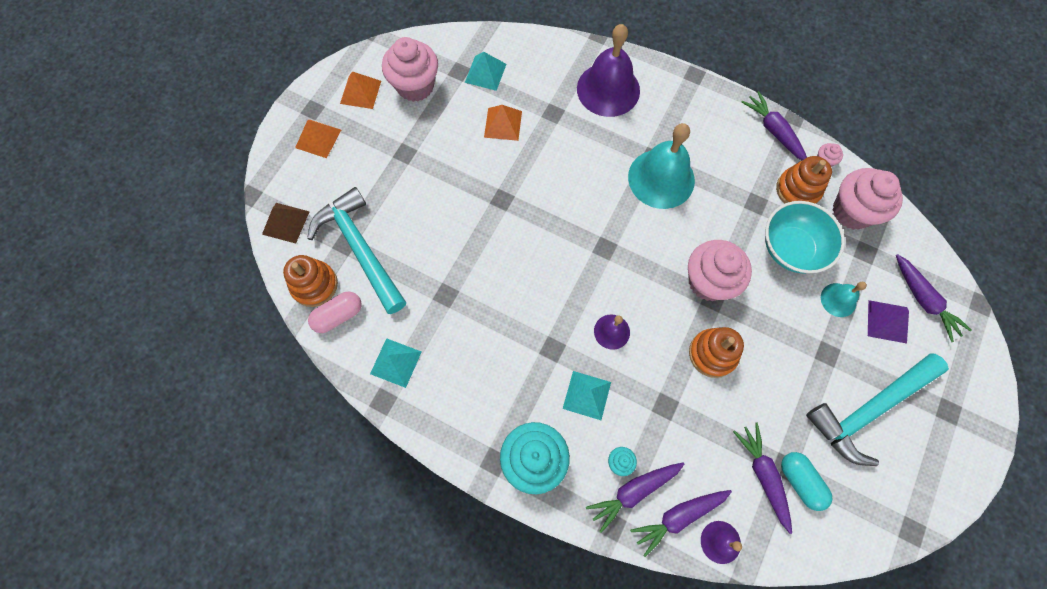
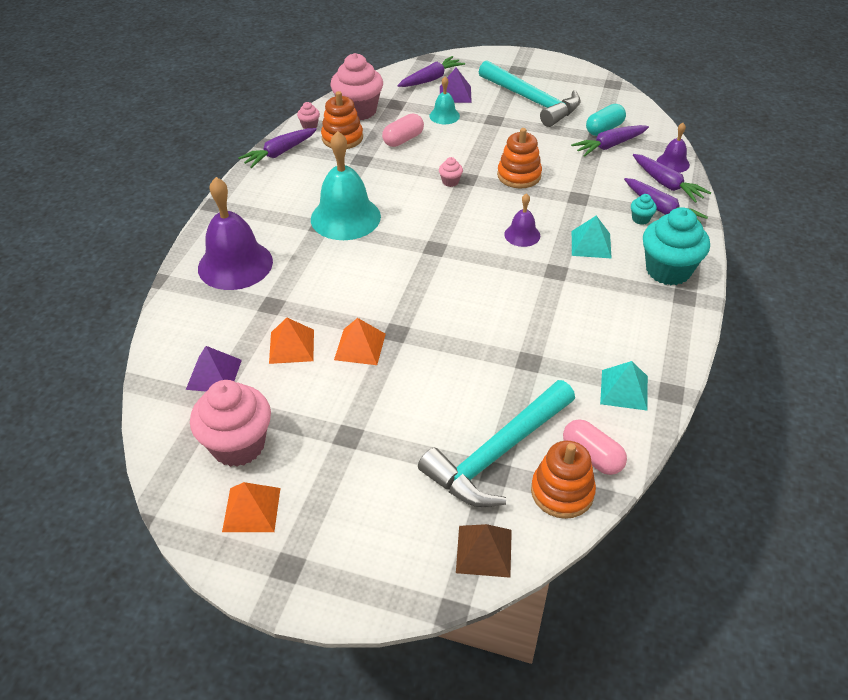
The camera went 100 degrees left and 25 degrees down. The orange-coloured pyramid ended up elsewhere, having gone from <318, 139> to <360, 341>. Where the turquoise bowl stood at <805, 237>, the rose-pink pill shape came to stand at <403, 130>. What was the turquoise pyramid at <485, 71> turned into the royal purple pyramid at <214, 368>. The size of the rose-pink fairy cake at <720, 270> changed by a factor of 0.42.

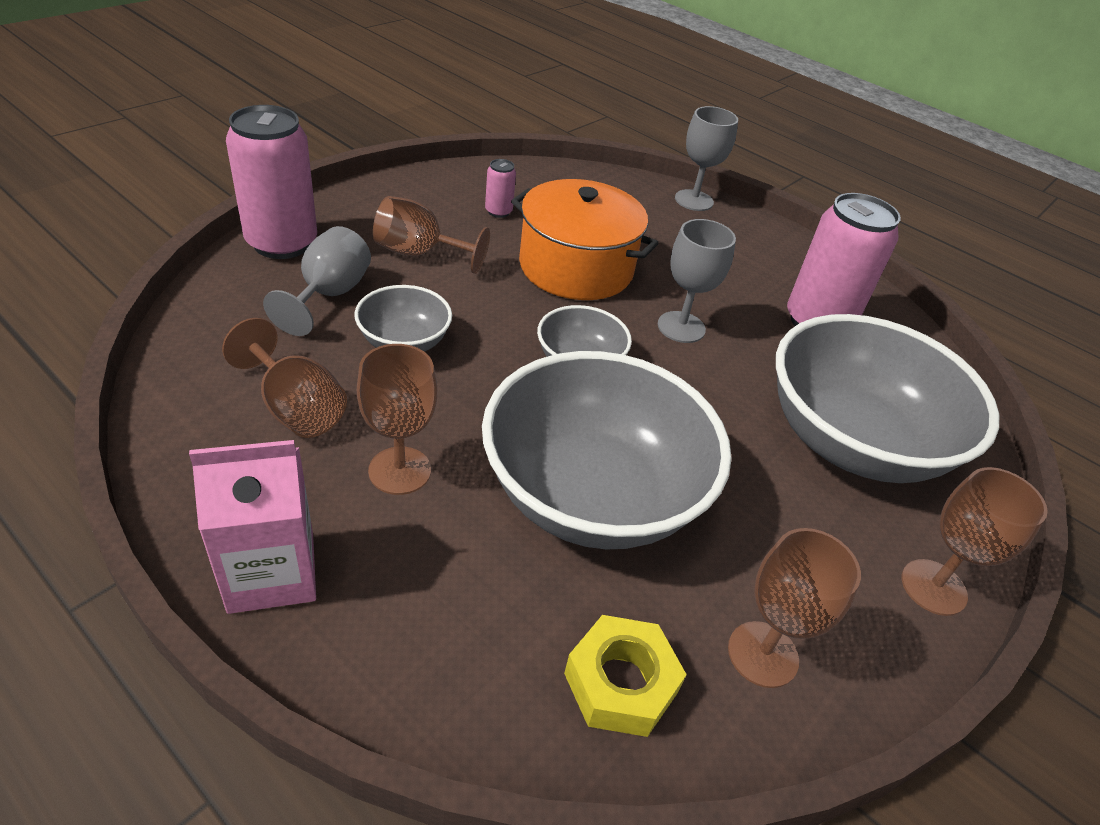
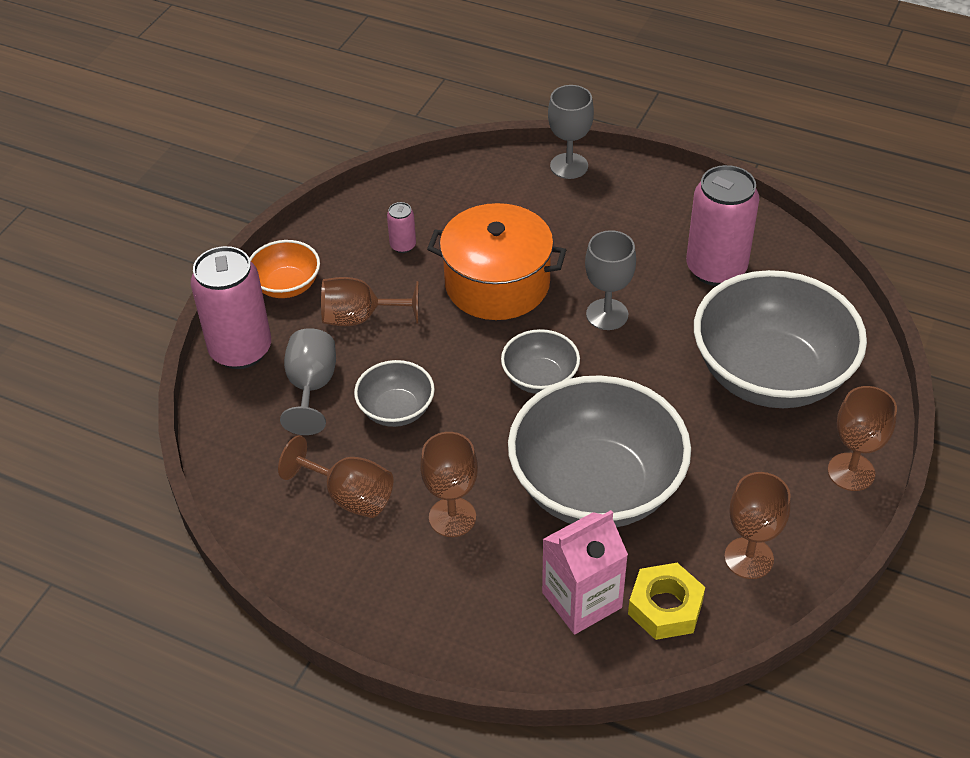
The camera went 10 degrees left and 5 degrees up. The second view gained the orange-coloured bowl at <284, 269>. The rose-pink carton ended up elsewhere, having gone from <252, 527> to <585, 572>.

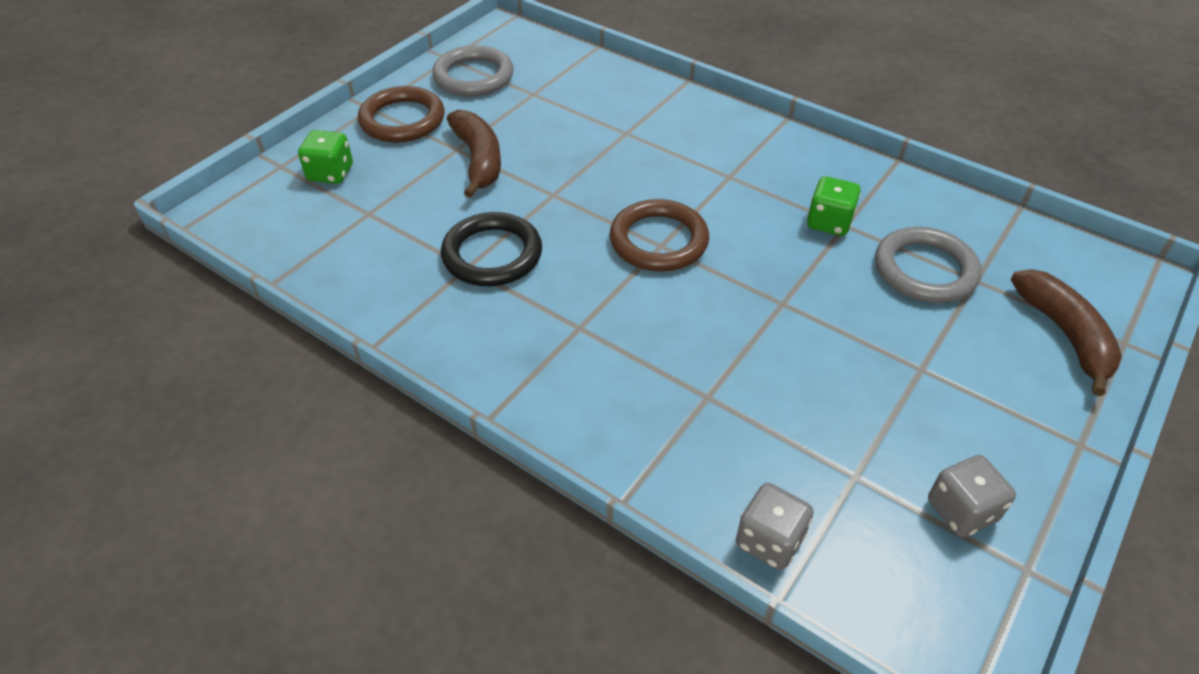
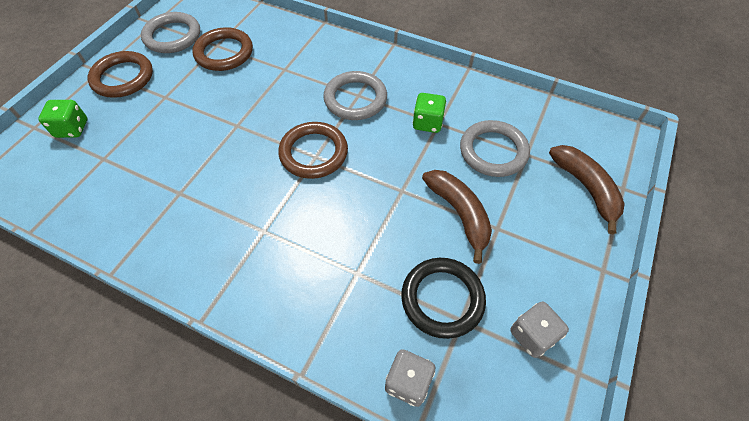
The camera went 10 degrees left and 10 degrees up. The second view gained the dark brown torus at <222, 49>. The second view gained the grey torus at <355, 95>. The jet-black torus ended up elsewhere, having gone from <491, 249> to <443, 298>. The dark brown banana fruit ended up elsewhere, having gone from <474, 154> to <457, 217>.

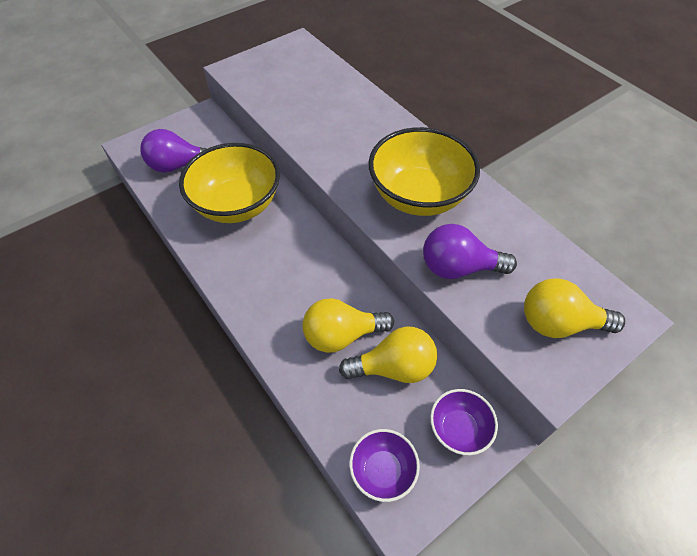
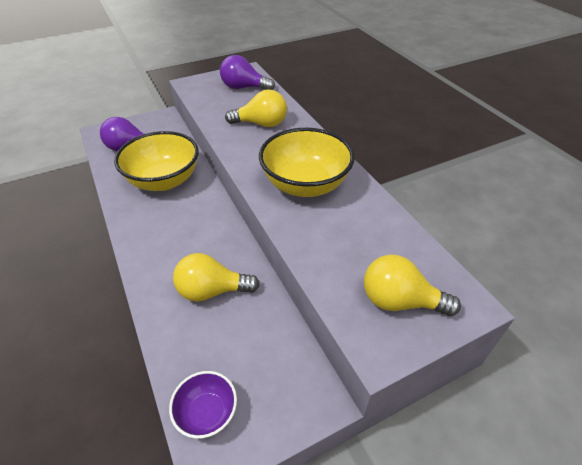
The camera went 10 degrees right and 10 degrees down. The second view lost the royal purple bowl at <464, 422>. The golden lightbulb ended up elsewhere, having gone from <388, 354> to <256, 108>. The royal purple lightbulb ended up elsewhere, having gone from <470, 251> to <247, 72>.

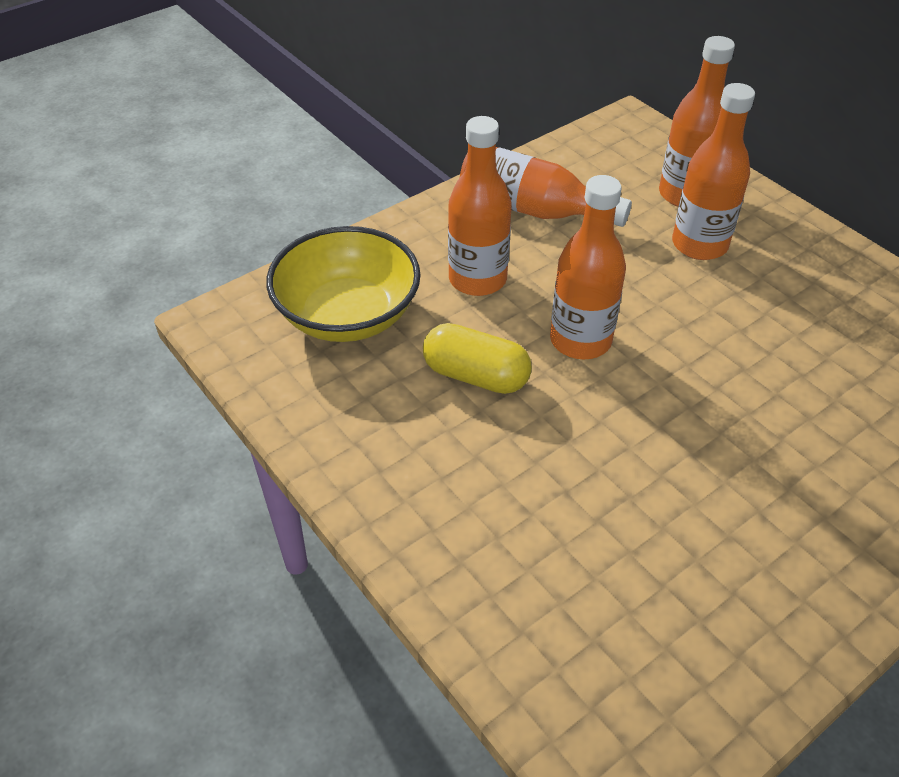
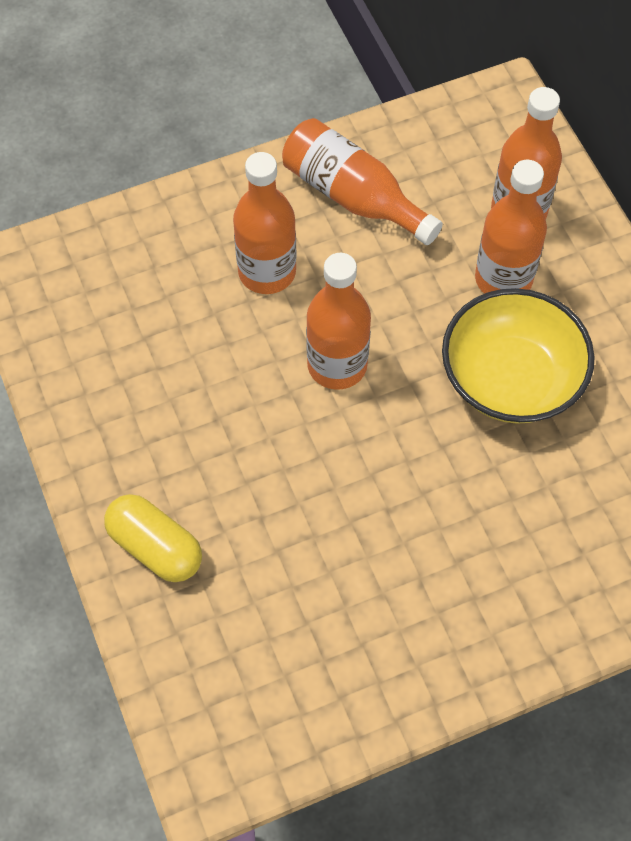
The camera went 15 degrees right and 15 degrees up. The golden bowl ended up elsewhere, having gone from <343, 284> to <518, 356>. The golden pill shape ended up elsewhere, having gone from <477, 358> to <153, 538>.

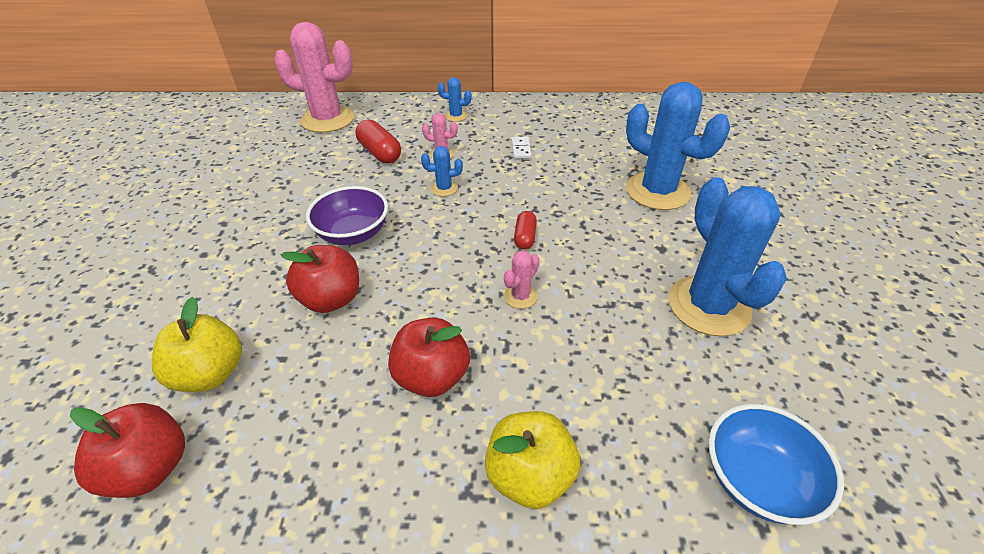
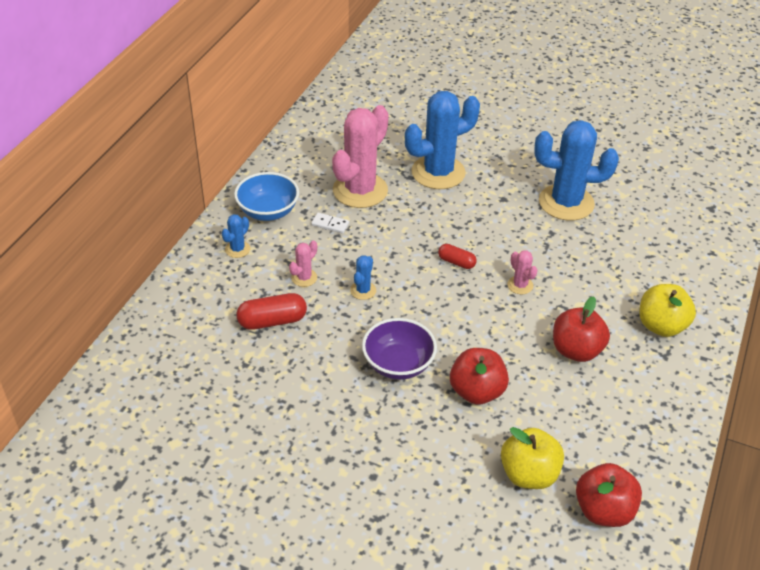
The camera went 70 degrees left and 0 degrees up. The rose-pink prickly plant ended up elsewhere, having gone from <314, 77> to <360, 156>. The blue bowl ended up elsewhere, having gone from <776, 464> to <266, 196>.

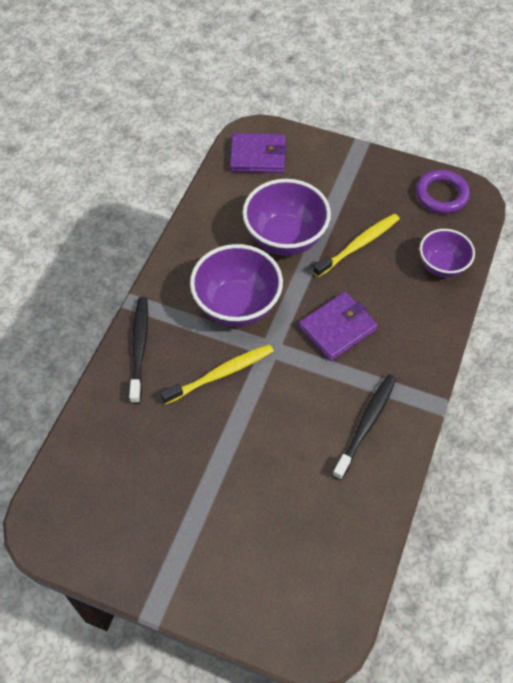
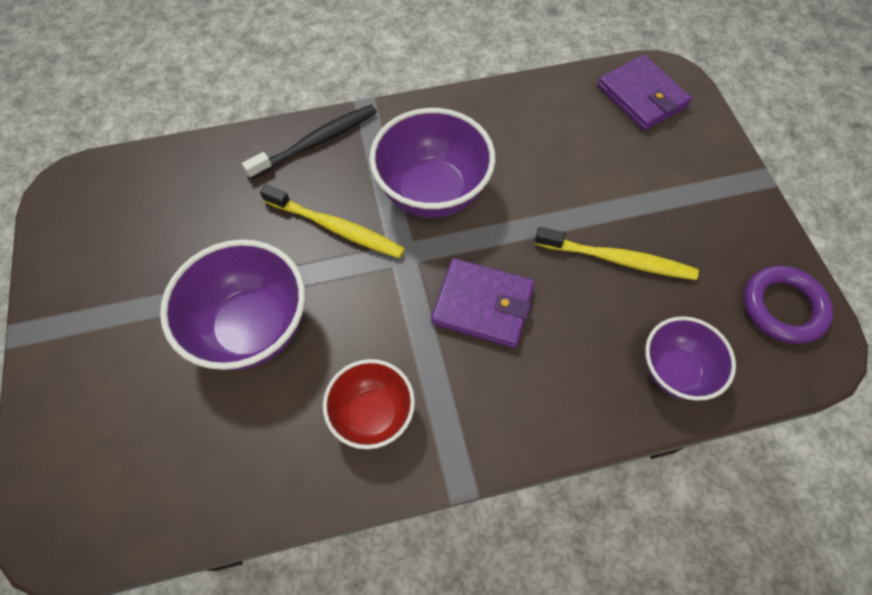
The camera went 55 degrees right and 5 degrees up. The royal purple bowl ended up elsewhere, having gone from <286, 217> to <232, 304>. Where the jet-black toothbrush stood at <364, 427>, the crimson bowl came to stand at <369, 404>.

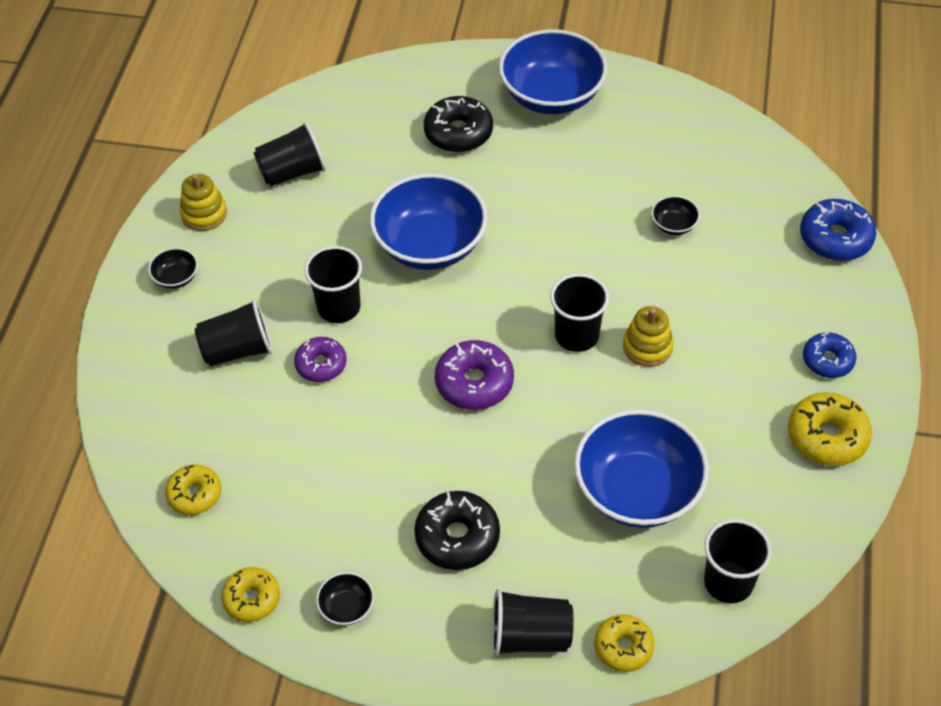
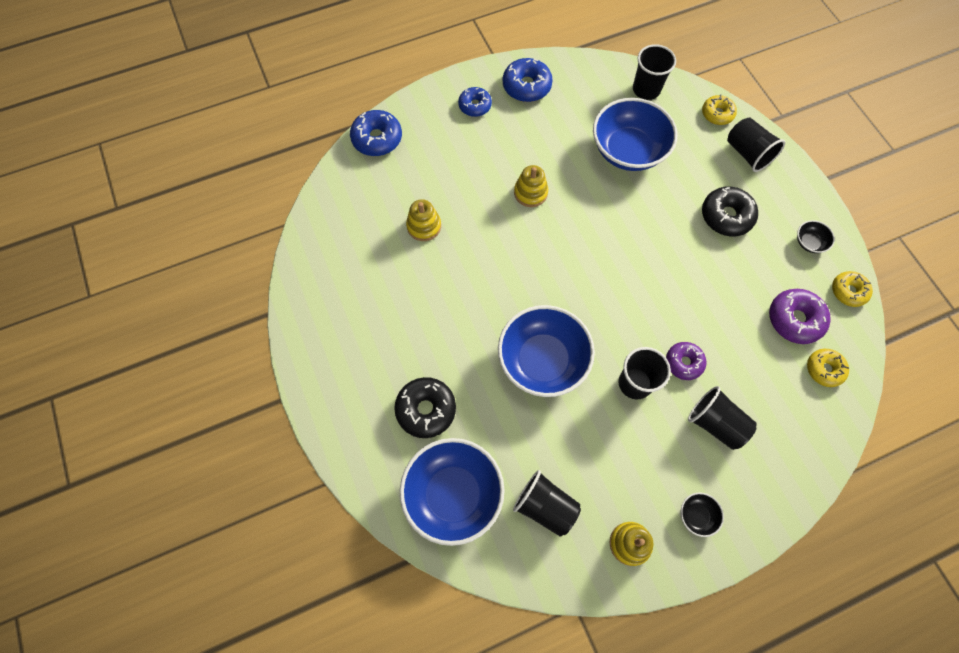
The camera went 125 degrees left and 15 degrees up. The second view lost the jet-black tumbler at <579, 313>. The royal purple glazed donut ended up elsewhere, having gone from <474, 375> to <800, 316>. The blue bowl ended up elsewhere, having gone from <553, 71> to <452, 492>. Where the jet-black bowl stood at <675, 215>, the golden stacking toy came to stand at <423, 220>. What was the golden glazed donut at <830, 429> turned into the blue glazed donut at <528, 80>.

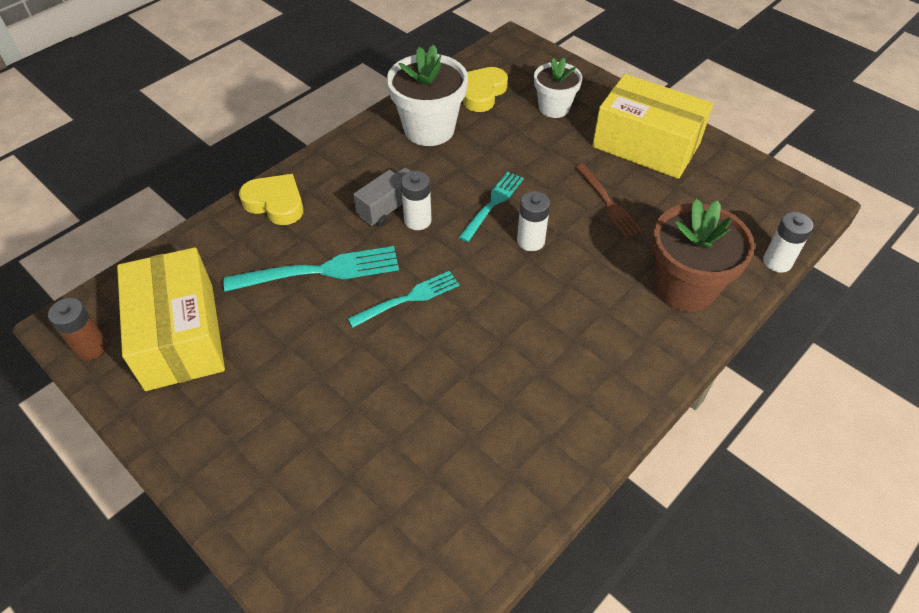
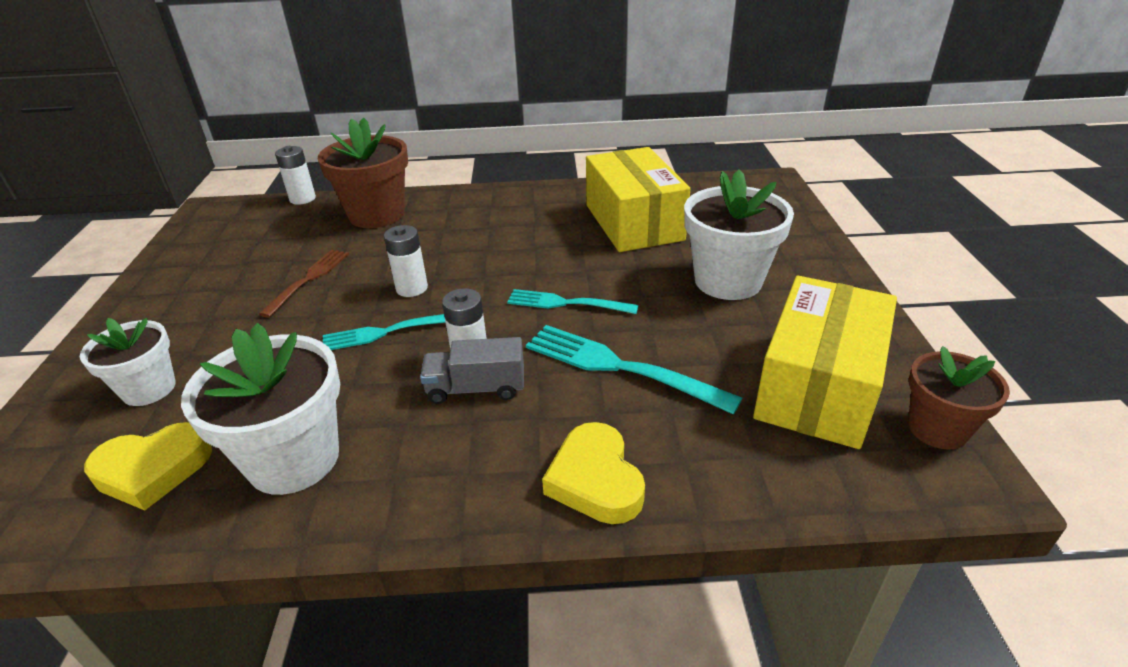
The camera went 135 degrees left and 15 degrees down. The second view gained the snow-white flower pot at <739, 235>. The golden package ended up elsewhere, having gone from <652, 126> to <638, 199>. Where the dark brown AA battery stood at <77, 329>, the dark brown flower pot came to stand at <959, 398>.

